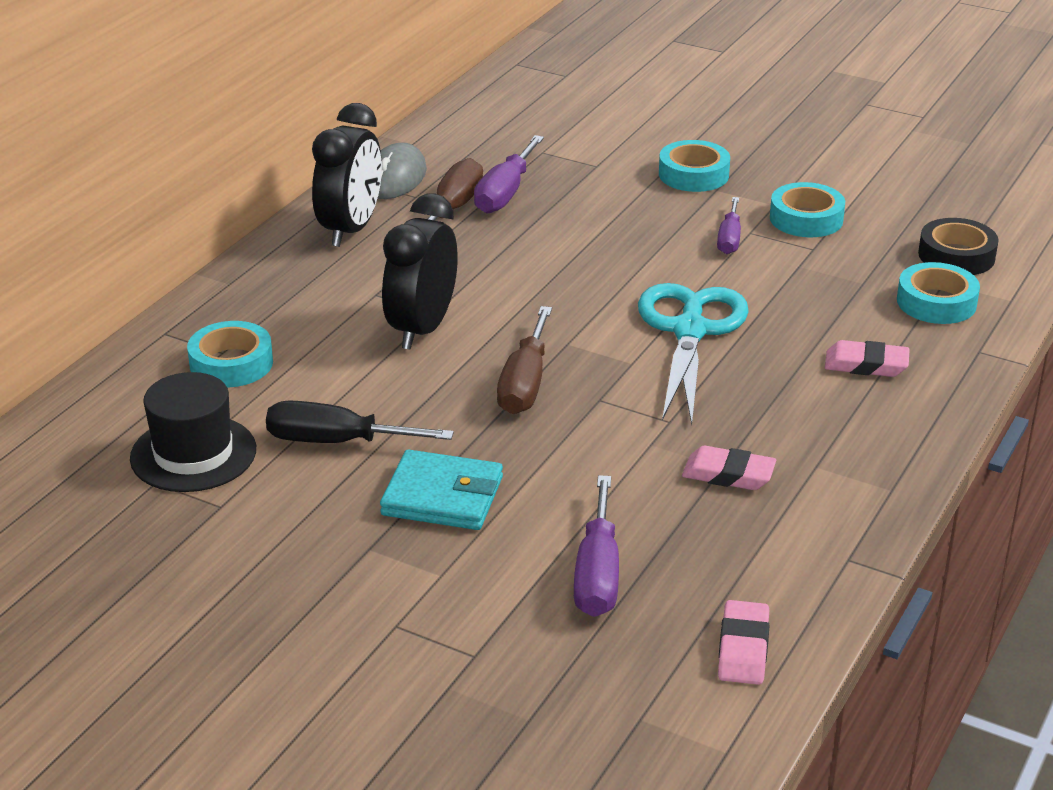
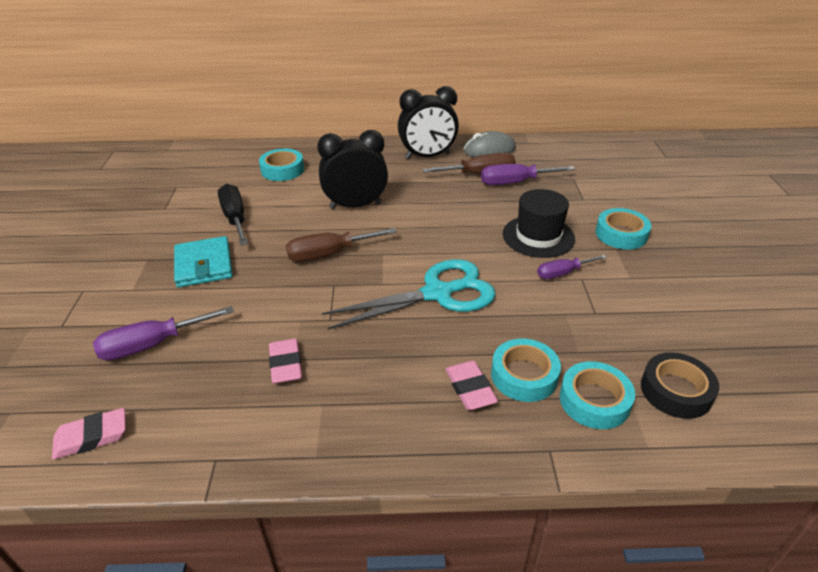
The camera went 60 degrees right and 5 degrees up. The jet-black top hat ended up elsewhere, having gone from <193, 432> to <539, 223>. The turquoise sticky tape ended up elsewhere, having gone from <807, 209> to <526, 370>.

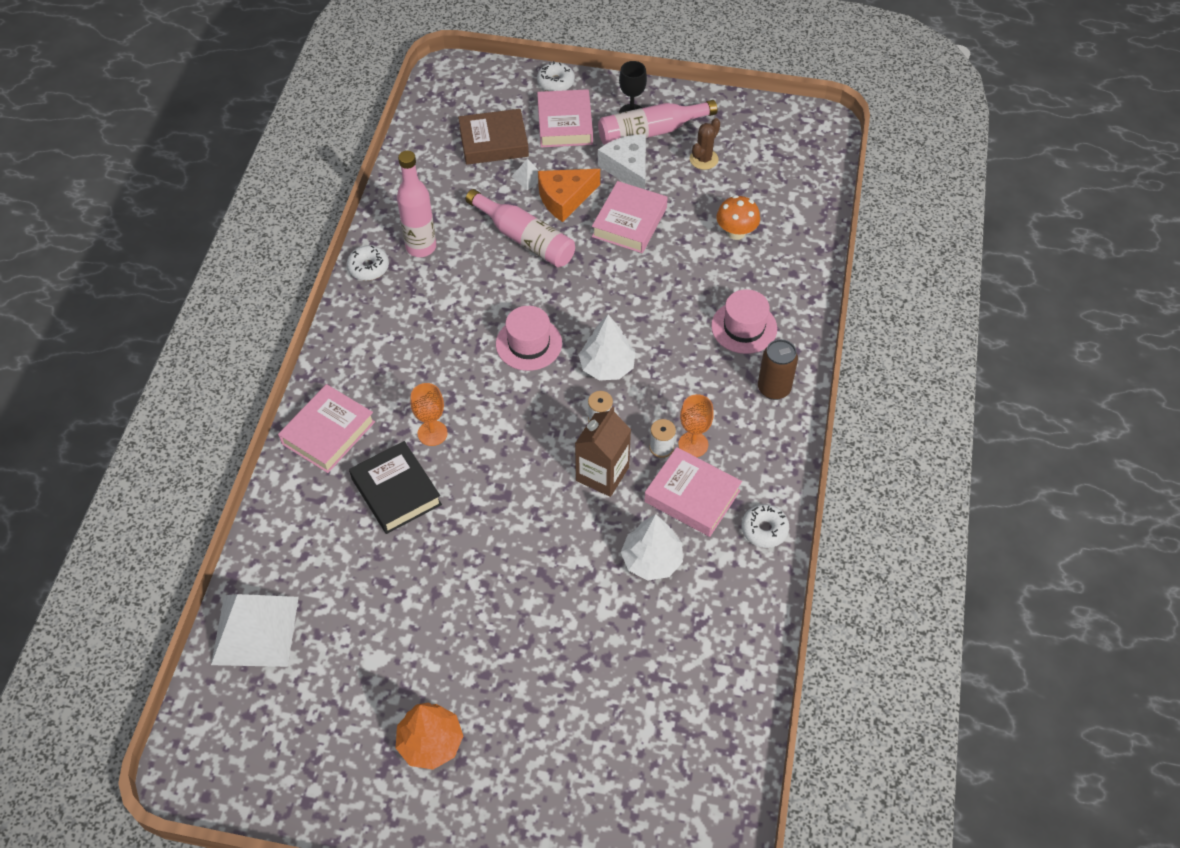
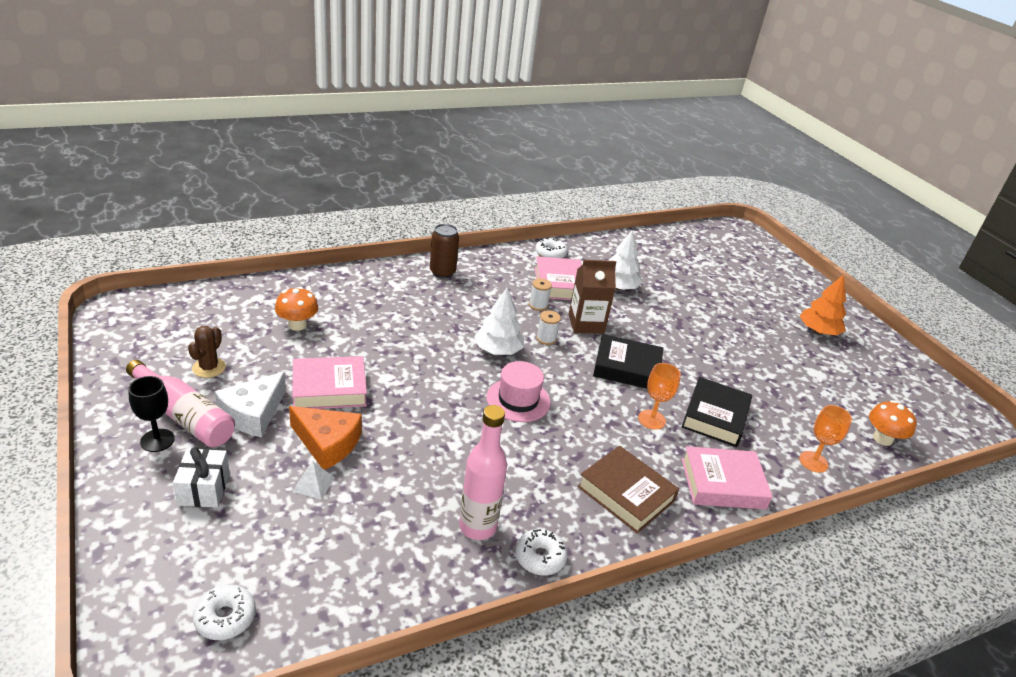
The camera went 130 degrees left and 20 degrees down. The second view lost the rose-pink drink bottle at <520, 228>. The second view lost the rose-pink top hat at <744, 321>. The second view gained the jet-black hardback at <628, 361>. The dark brown hardback ended up elsewhere, having gone from <493, 137> to <628, 489>. The snow-white glazed donut ended up elsewhere, having gone from <556, 76> to <224, 612>. The orange-coloured chalice ended up elsewhere, having gone from <696, 425> to <825, 439>. Where the snow-white pyramid stood at <255, 630>, the orange-coloured mushroom came to stand at <893, 423>. Where the rose-pink hardback stood at <565, 118>, the snow-white gift came to stand at <201, 477>. The dark brown prickly plant at <705, 144> ended up facing another way, 75 degrees counterclockwise from before.

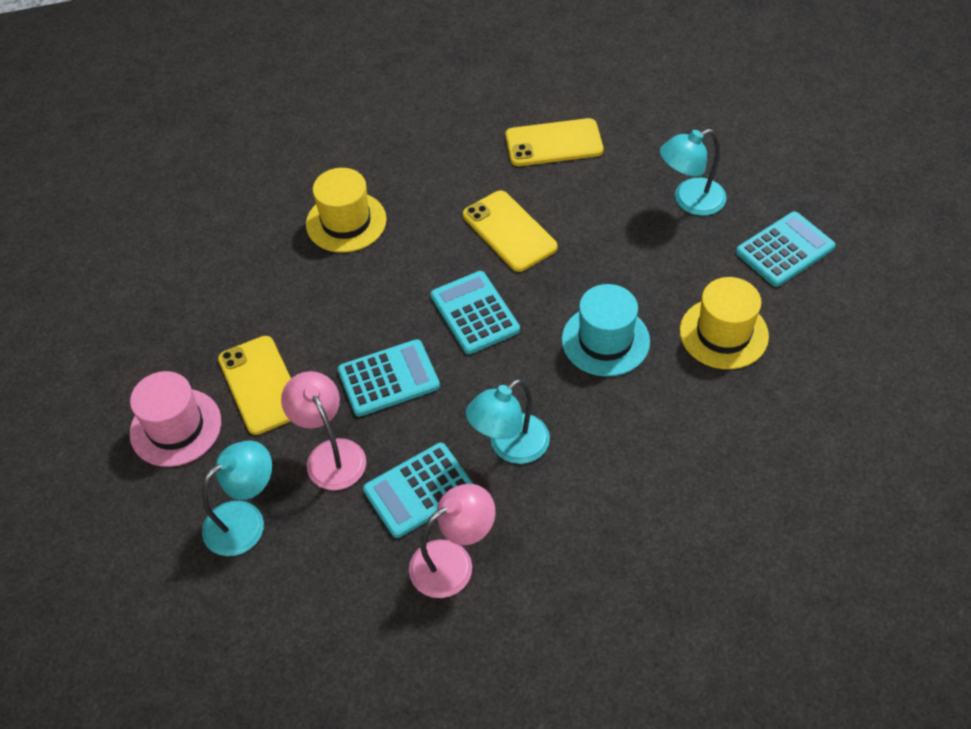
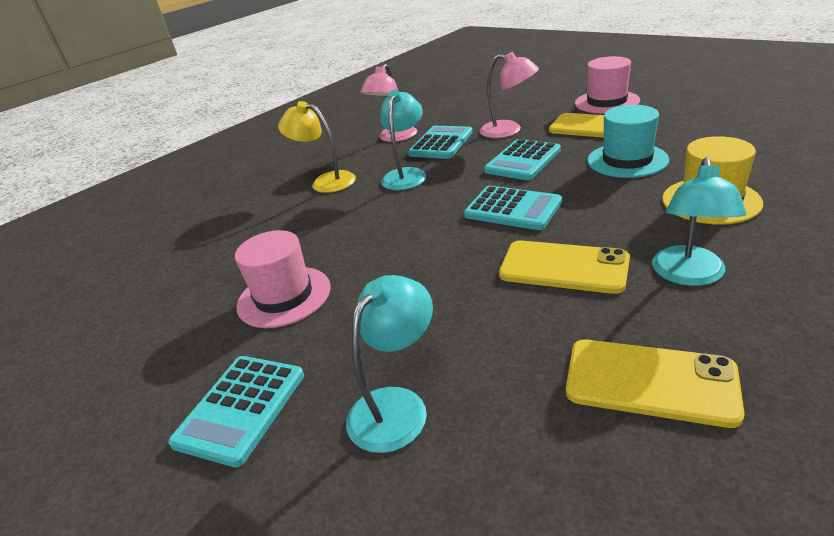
The camera went 150 degrees right and 20 degrees down. The second view gained the golden reading lamp at <317, 147>. The turquoise reading lamp ended up elsewhere, having gone from <237, 498> to <699, 221>. The turquoise top hat ended up elsewhere, having gone from <606, 330> to <628, 141>. What was the golden top hat at <724, 323> turned into the rose-pink top hat at <282, 279>. The golden phone at <554, 142> ended up facing another way, 60 degrees clockwise from before.

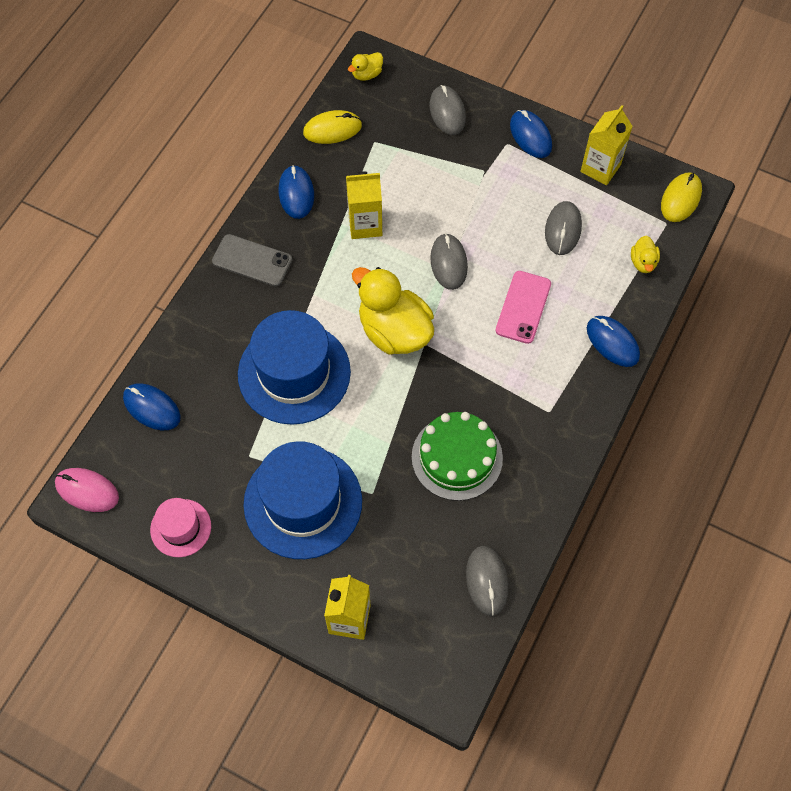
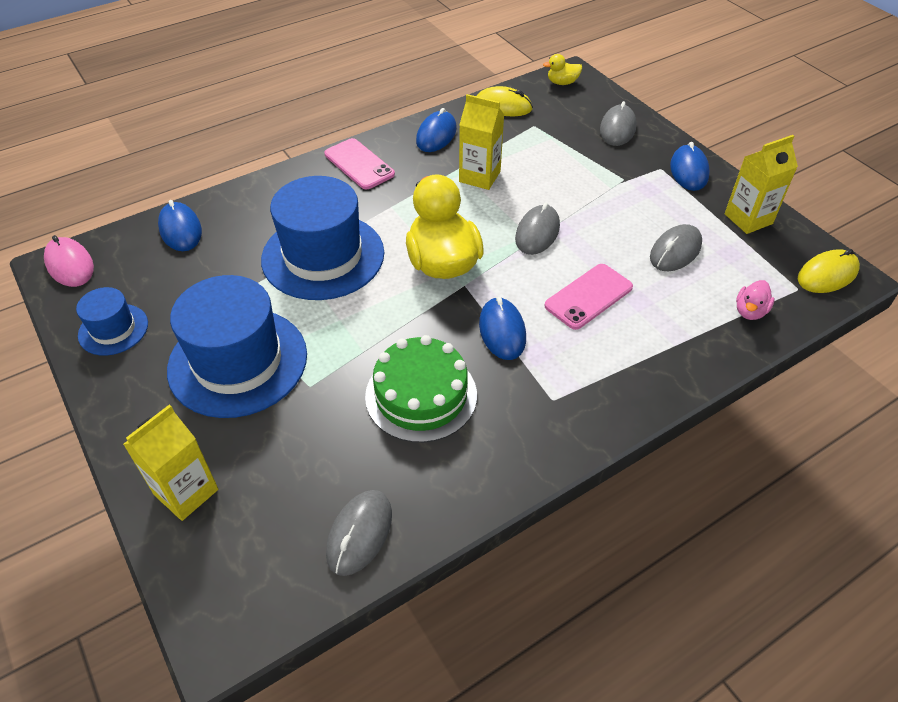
The camera went 30 degrees right and 15 degrees down. The blue computer mouse ended up elsewhere, having gone from <613, 341> to <502, 328>. What was the rose-pink top hat at <180, 527> turned into the blue top hat at <112, 321>. What was the grey phone at <252, 260> turned into the rose-pink phone at <359, 163>. What was the golden toy duck at <645, 254> turned into the rose-pink toy duck at <755, 300>.

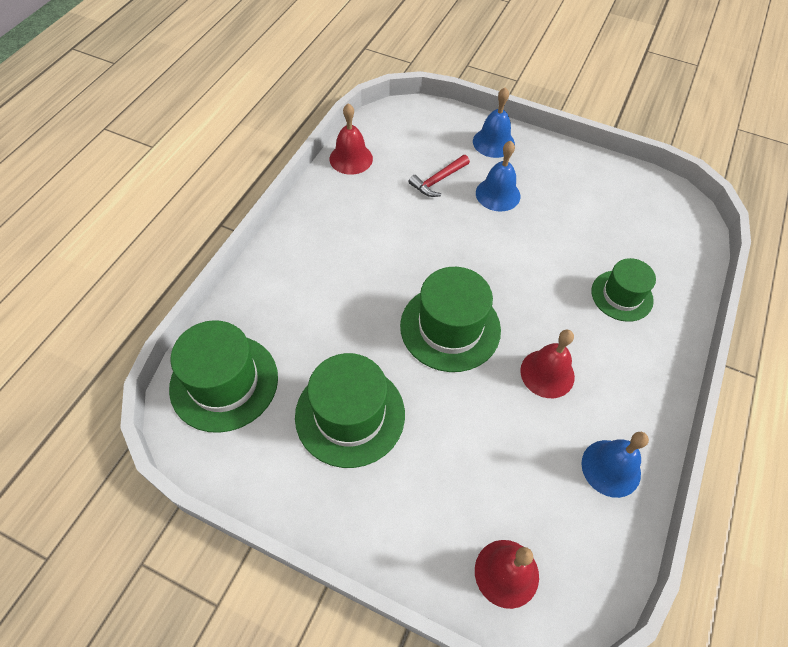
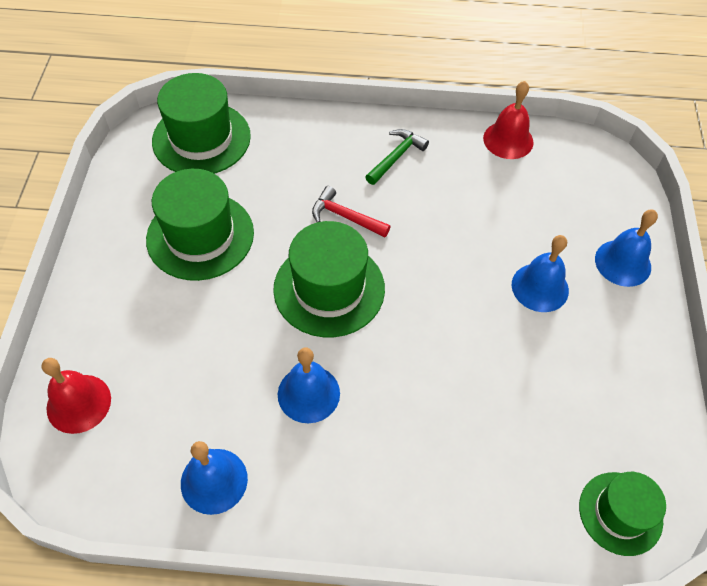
The camera went 70 degrees right and 0 degrees up. The second view gained the green carpenter's hammer at <397, 157>. The crimson carpenter's hammer ended up elsewhere, having gone from <439, 176> to <351, 211>. The green top hat ended up elsewhere, having gone from <623, 290> to <622, 514>. What was the crimson bell at <547, 364> turned into the blue bell at <309, 385>.

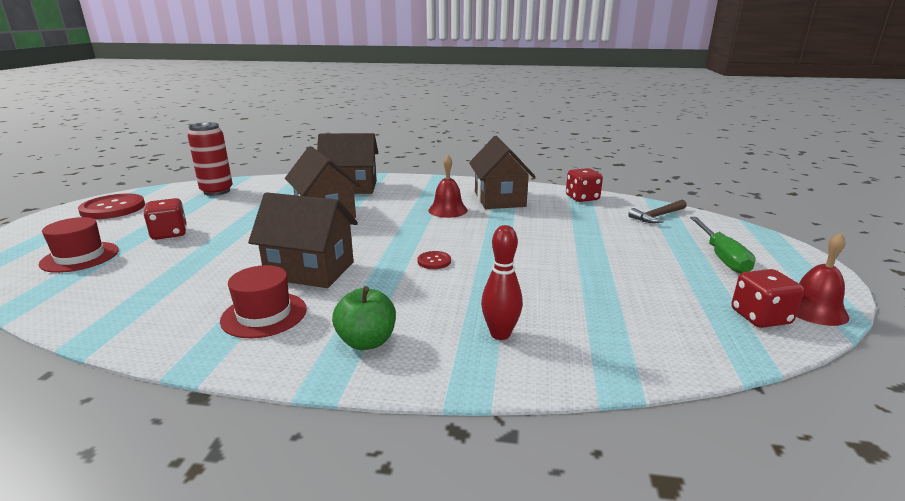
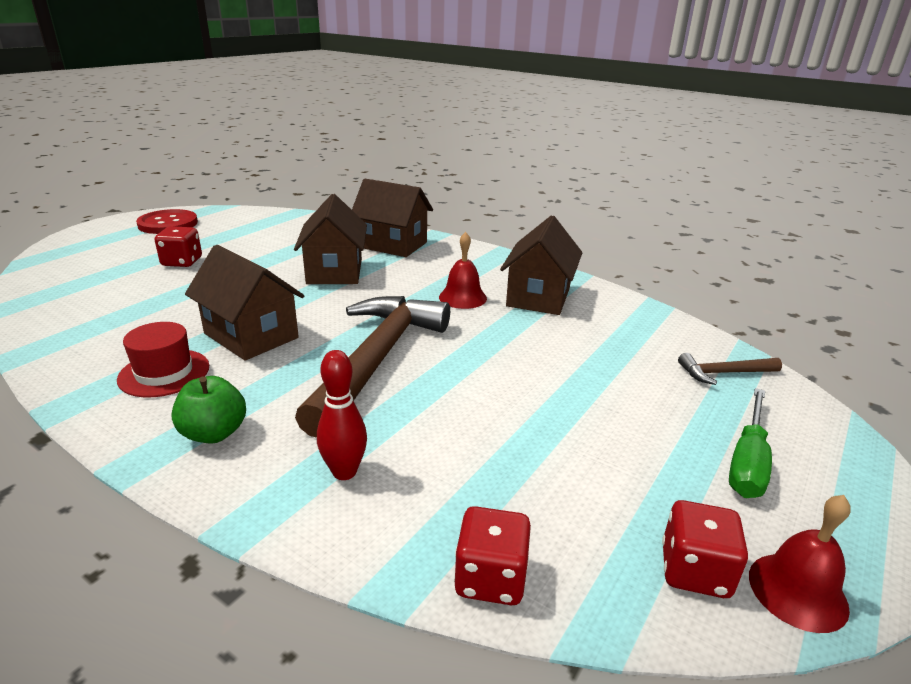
The camera went 25 degrees right and 5 degrees up. The second view lost the crimson top hat at <79, 245>. The second view lost the crimson tin at <210, 159>. The crimson die ended up elsewhere, having gone from <584, 185> to <492, 555>. Where the crimson shirt button stood at <434, 260>, the dark brown carpenter's hammer came to stand at <372, 367>.

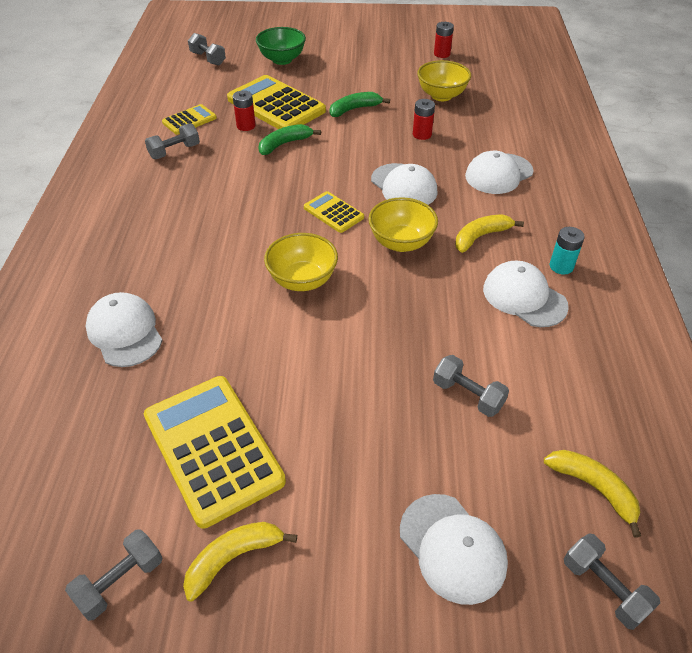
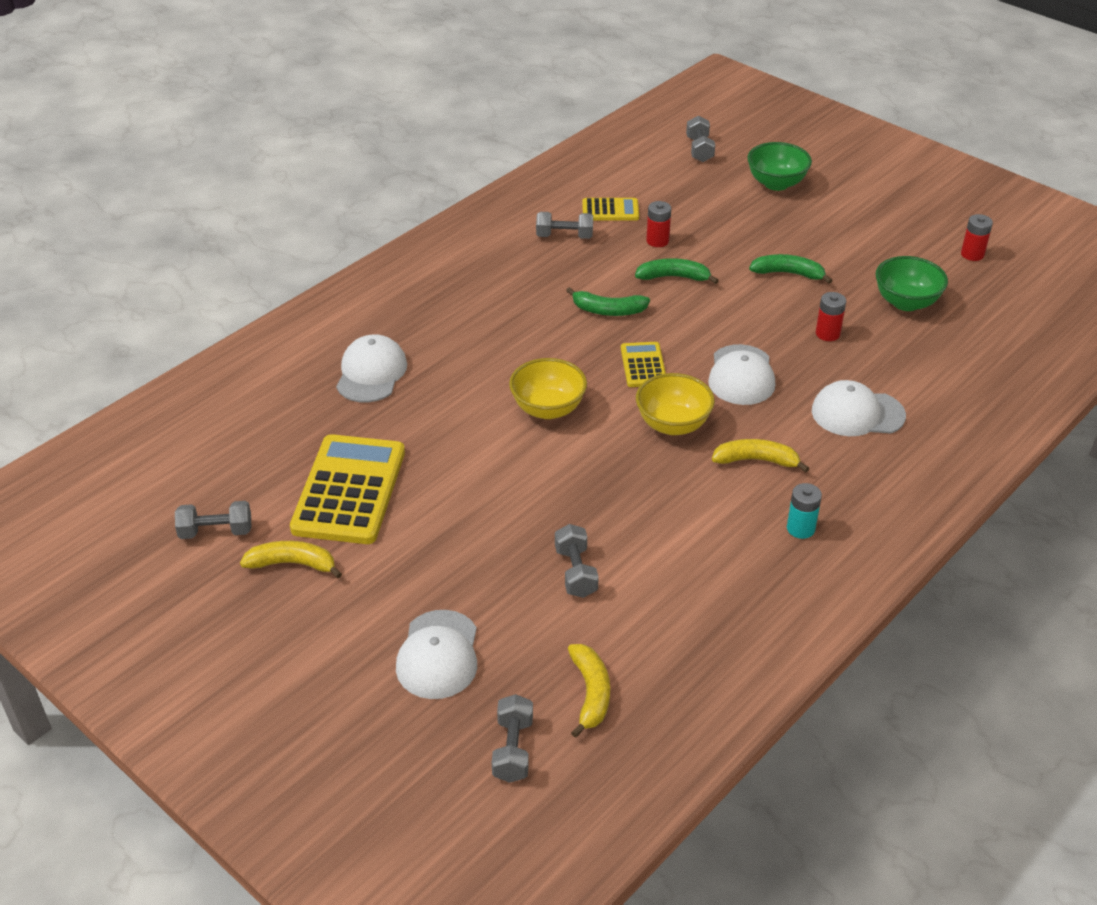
The camera went 40 degrees right and 5 degrees down. The second view lost the golden calculator at <276, 102>. The second view lost the snow-white cap at <526, 293>. The second view gained the green banana fruit at <608, 301>. What was the golden bowl at <444, 80> turned into the green bowl at <911, 283>.

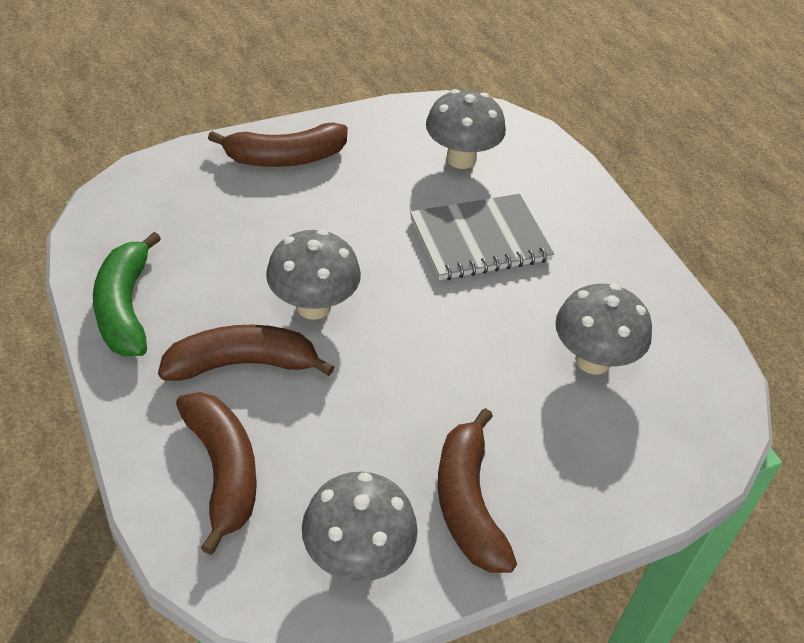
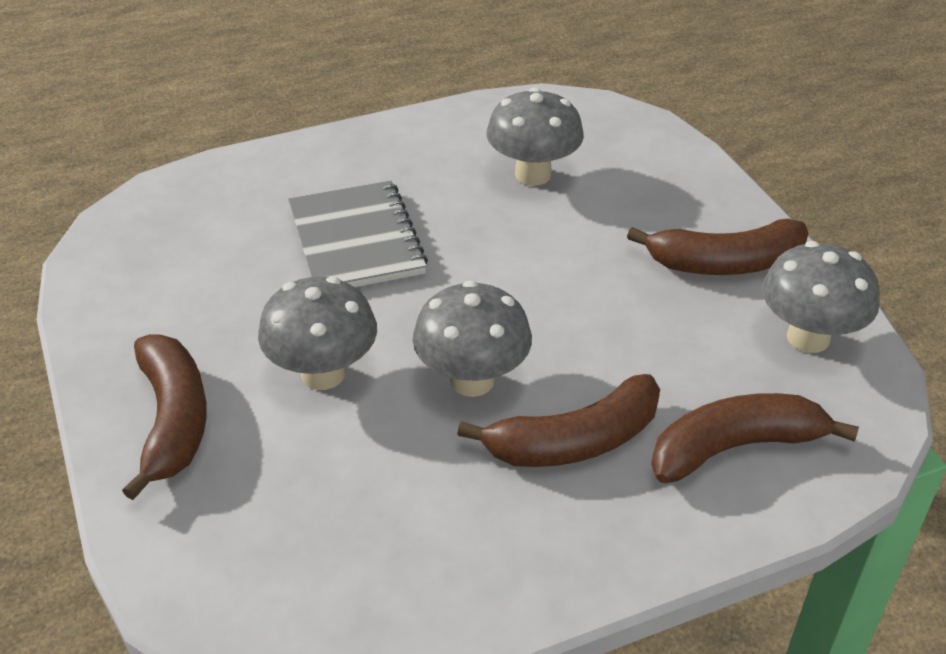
The camera went 85 degrees left and 5 degrees down. The second view lost the green banana fruit at <127, 294>. The grey mushroom ended up elsewhere, having gone from <466, 129> to <317, 333>. The dark brown banana fruit at <246, 353> ended up facing another way, 105 degrees counterclockwise from before.

